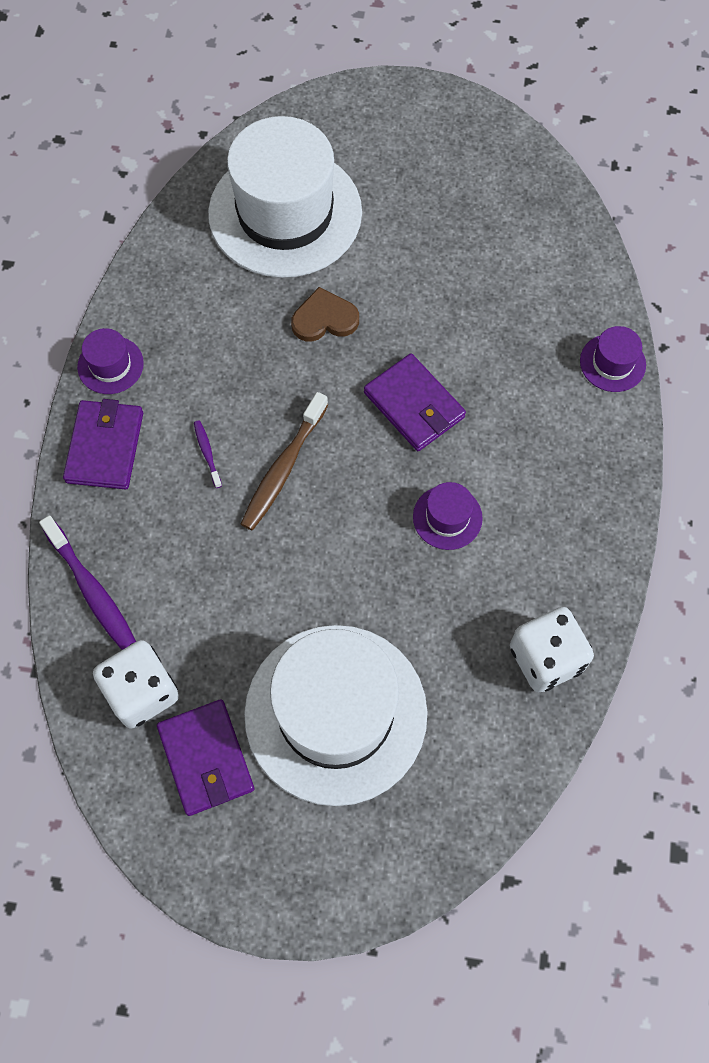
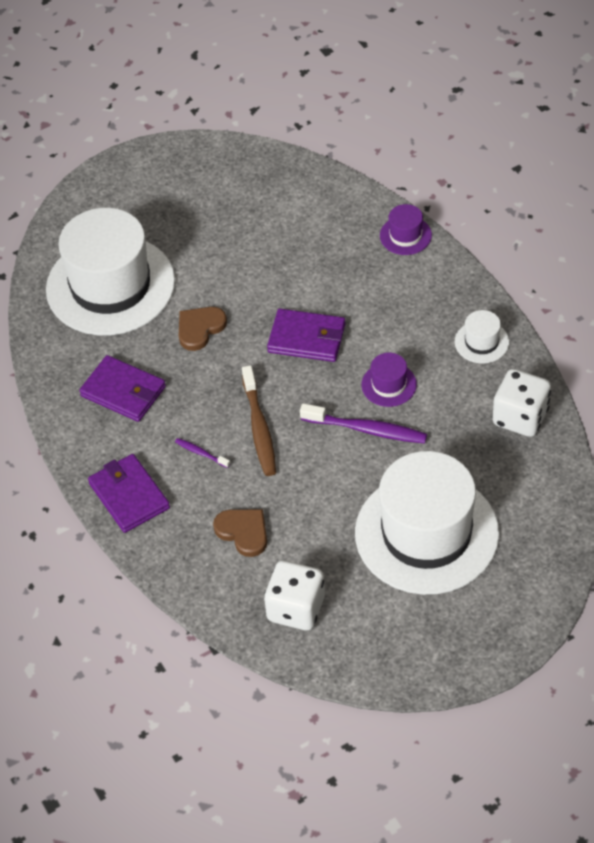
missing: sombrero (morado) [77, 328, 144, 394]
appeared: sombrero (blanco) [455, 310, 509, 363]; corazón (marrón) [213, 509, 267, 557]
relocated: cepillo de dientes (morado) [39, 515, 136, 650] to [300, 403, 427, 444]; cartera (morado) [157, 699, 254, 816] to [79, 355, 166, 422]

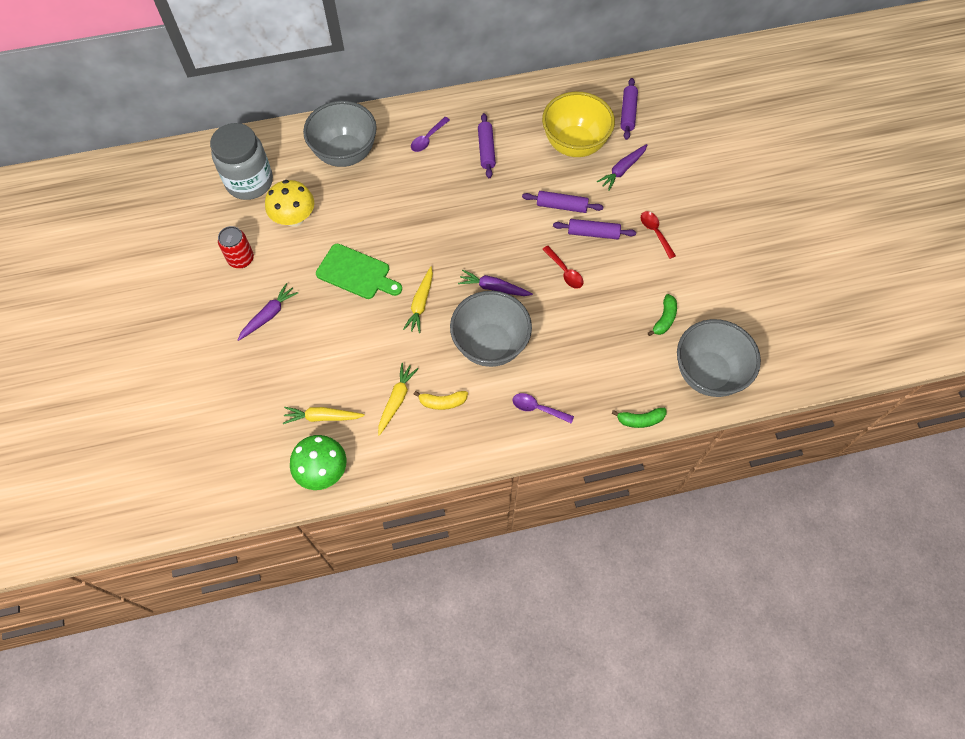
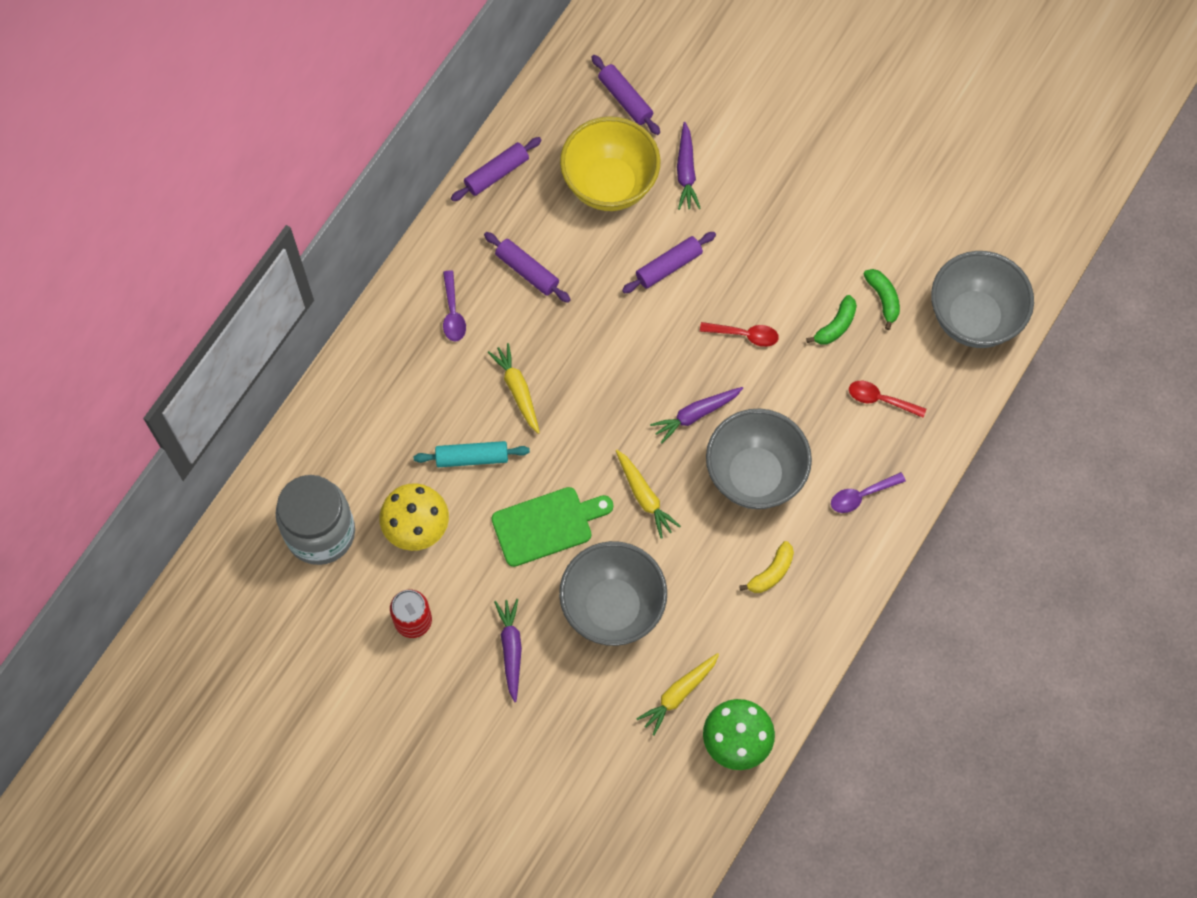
appeared: rodillo (turquesa) [414, 441, 530, 467]
relocated: cuenco (gris) [303, 101, 377, 167] to [559, 541, 667, 646]; cuchara (rojo) [641, 211, 676, 259] to [849, 381, 926, 418]; rodillo (morado) [553, 219, 636, 239] to [451, 137, 542, 201]; zanahoria (amarillo) [378, 363, 418, 436] to [488, 343, 540, 434]; plátano (verde) [612, 408, 666, 428] to [806, 295, 857, 345]

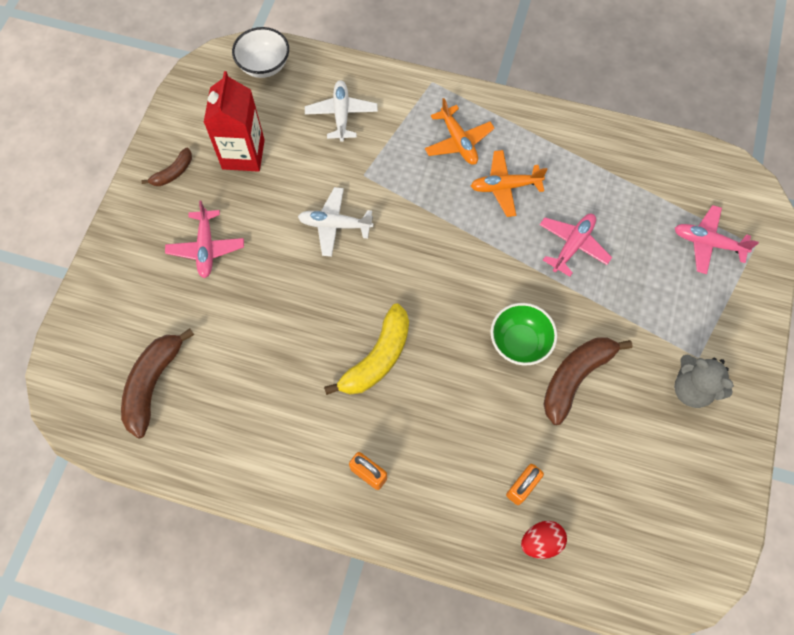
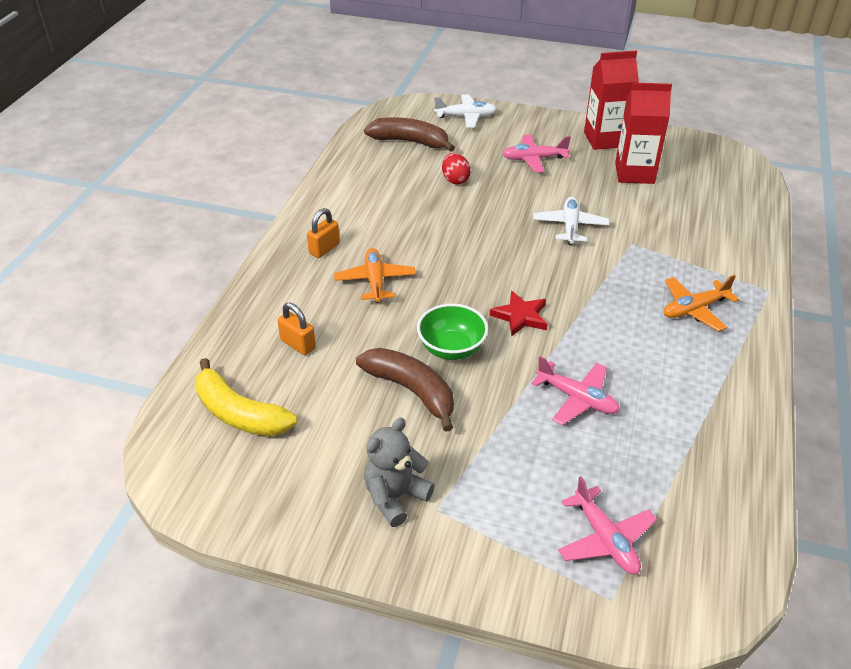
missing: cuenco (blanco) [232, 27, 289, 78]
appeared: estrella (rojo) [490, 291, 548, 337]
relocated: avión (blanco) [305, 80, 378, 142] to [434, 94, 497, 128]; avión (naranja) [471, 150, 548, 217] to [334, 248, 416, 303]; plátano (amarillo) [324, 303, 409, 395] to [195, 358, 297, 436]; huevo (rojo) [521, 521, 567, 559] to [442, 153, 471, 185]
exchanged: plátano (marrón) [141, 148, 192, 186] to cartón de leche (rojo) [584, 50, 639, 150]
spun: avión (rosa) [675, 205, 759, 274] = [558, 476, 657, 574] 135 degrees clockwise

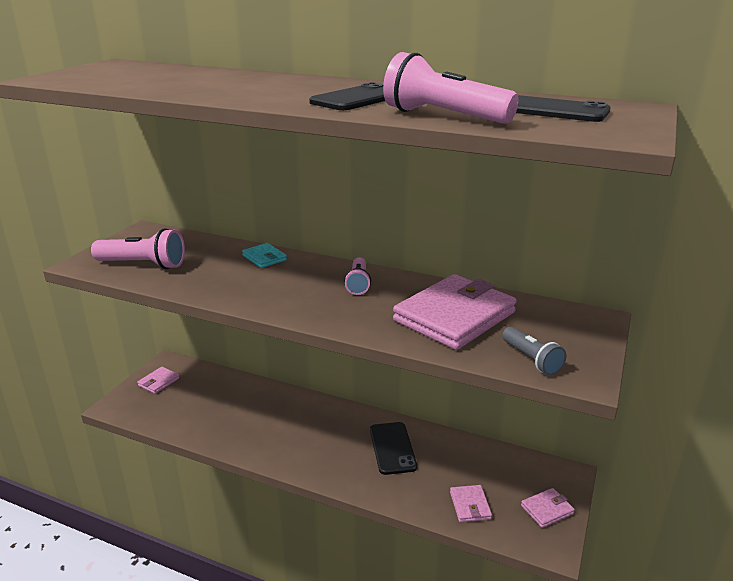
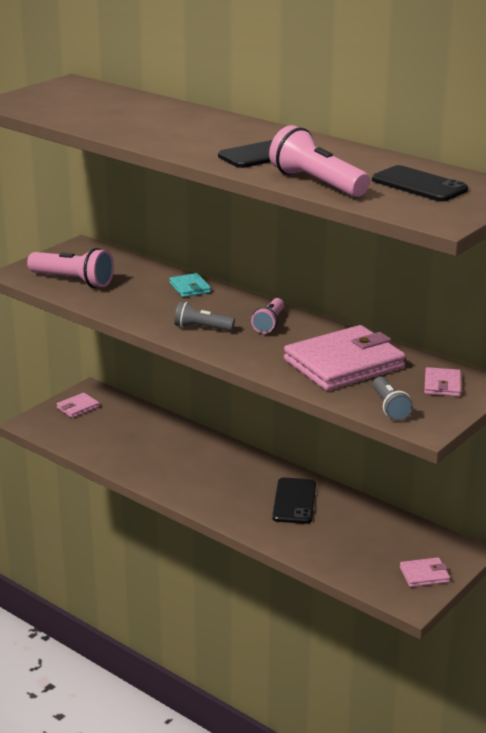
appeared: lámpara de mano (gris) [174, 301, 235, 331]
relocated: cartera (rosa) [450, 485, 492, 522] to [424, 367, 461, 397]

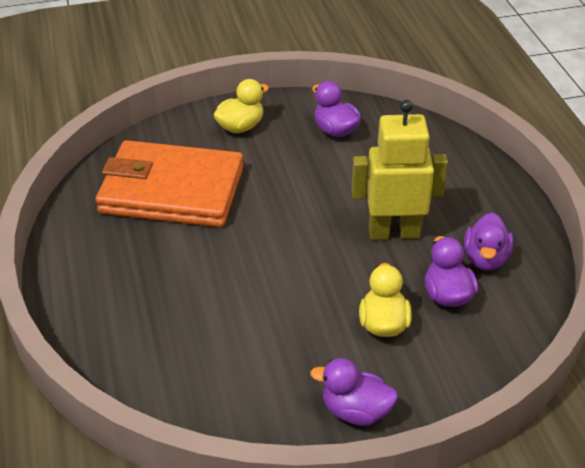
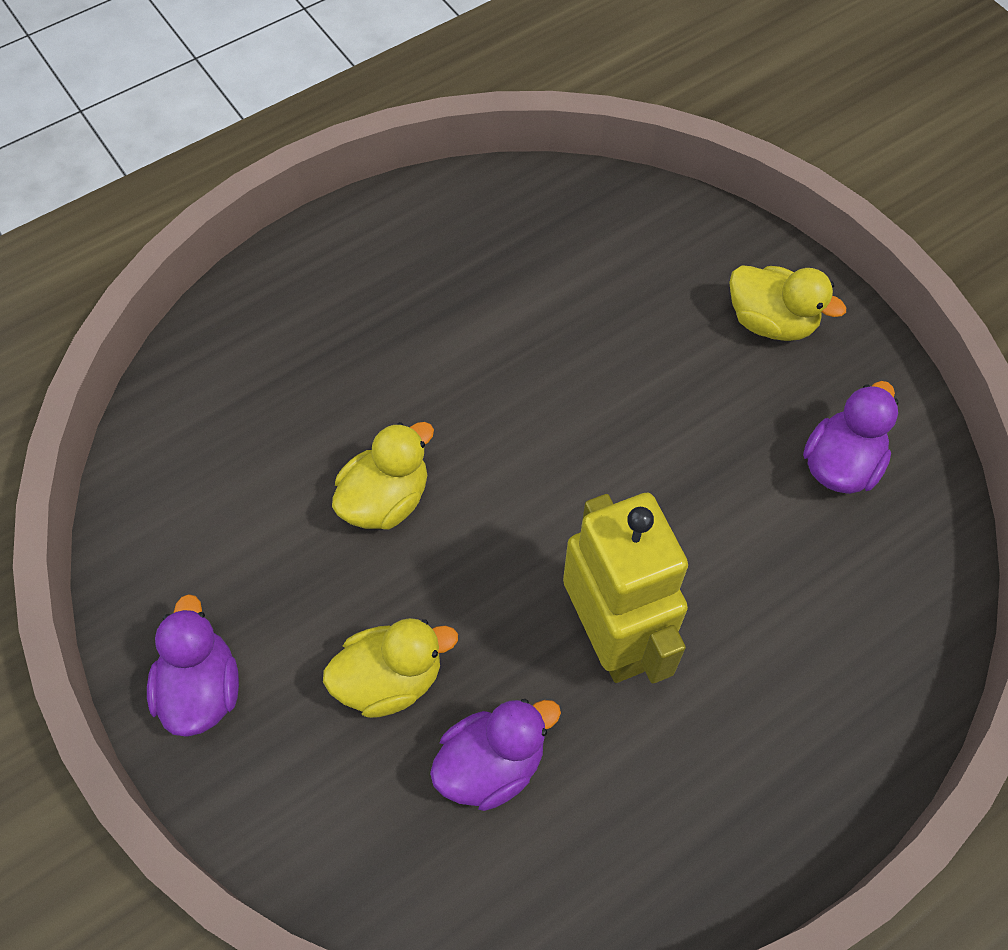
missing: cartera (naranja) [96, 140, 244, 227]; pato (morado) [464, 213, 514, 270]
appeared: pato (amarillo) [332, 422, 434, 530]

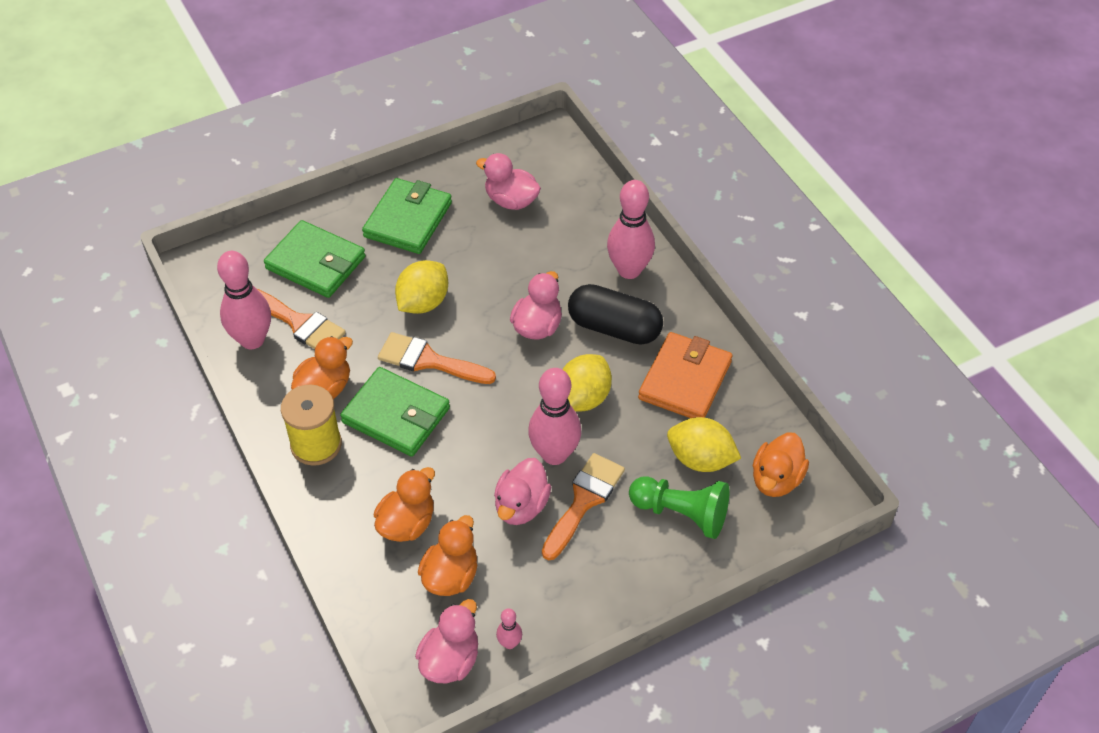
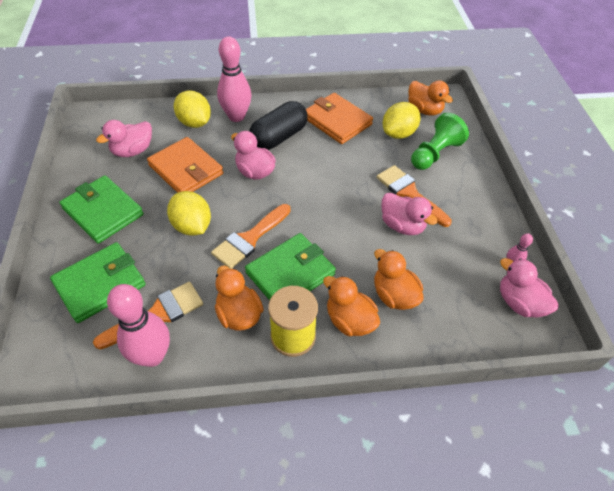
missing: bolo (rosa) [528, 368, 581, 465]
appeared: cartera (naranja) [147, 137, 223, 193]
relocated: limón (amarillo) [562, 354, 612, 412] to [174, 91, 211, 128]; pato (naranja) [418, 515, 477, 596] to [323, 276, 380, 336]

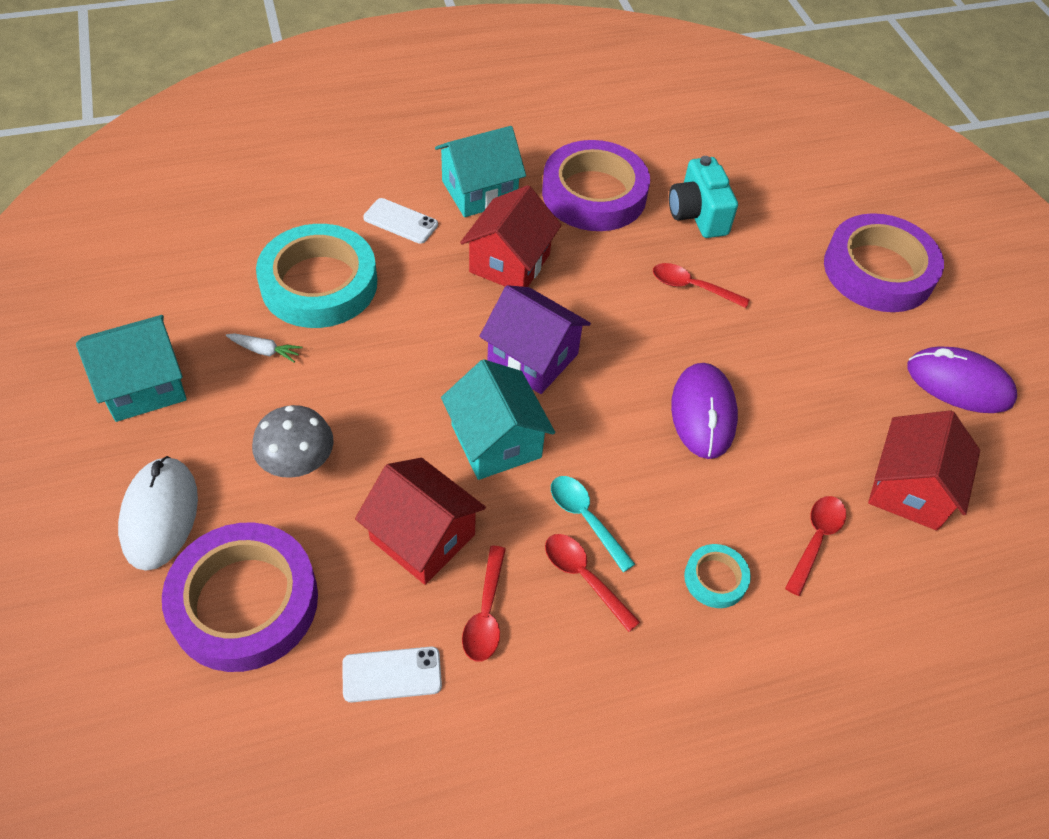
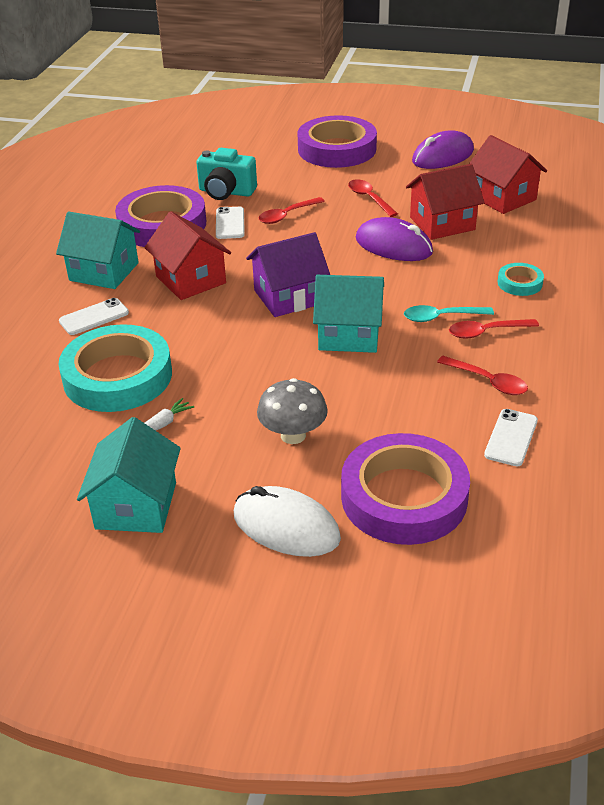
appeared: móvil (blanco) [216, 207, 245, 239]
relocated: casa (rojo) [355, 458, 486, 585] to [406, 164, 485, 240]; cuchara (rojo) [785, 496, 846, 596] to [348, 179, 398, 217]
spun: casa (turquesa) [435, 126, 526, 217] = [56, 211, 140, 289] 75 degrees counterclockwise

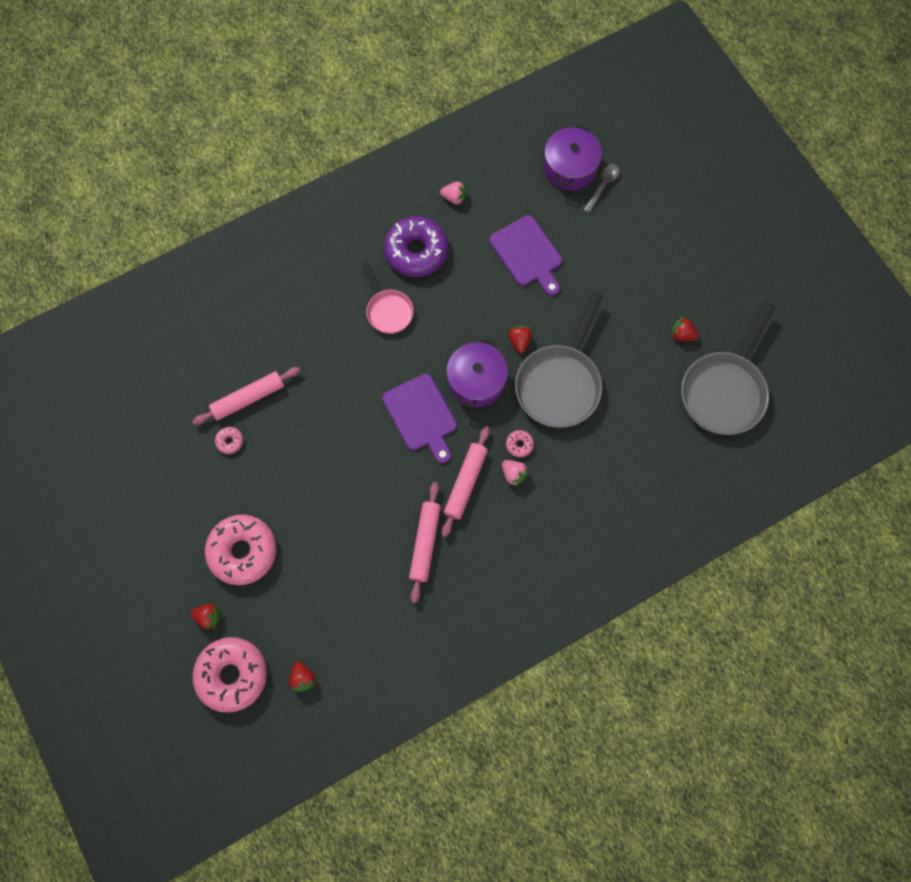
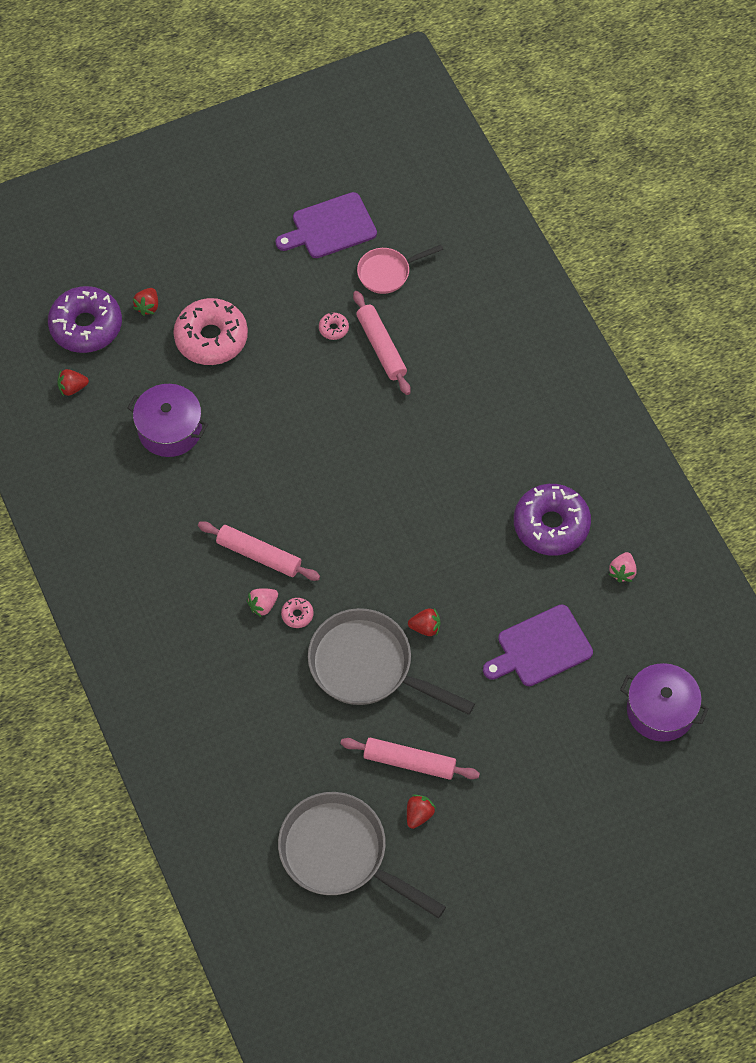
missing: cuchara (gris) [584, 164, 619, 213]
relocated: sartén (rosa) [362, 262, 414, 334] to [357, 244, 443, 294]; olla (morado) [446, 338, 508, 408] to [127, 384, 208, 457]; tabla de cortar (morado) [382, 373, 457, 464] to [275, 192, 377, 258]; rodillo (rosa) [409, 482, 441, 603] to [340, 738, 480, 780]
colour: rosquilla (rosa) [192, 637, 267, 713] to rosquilla (morado) [48, 286, 122, 353]

